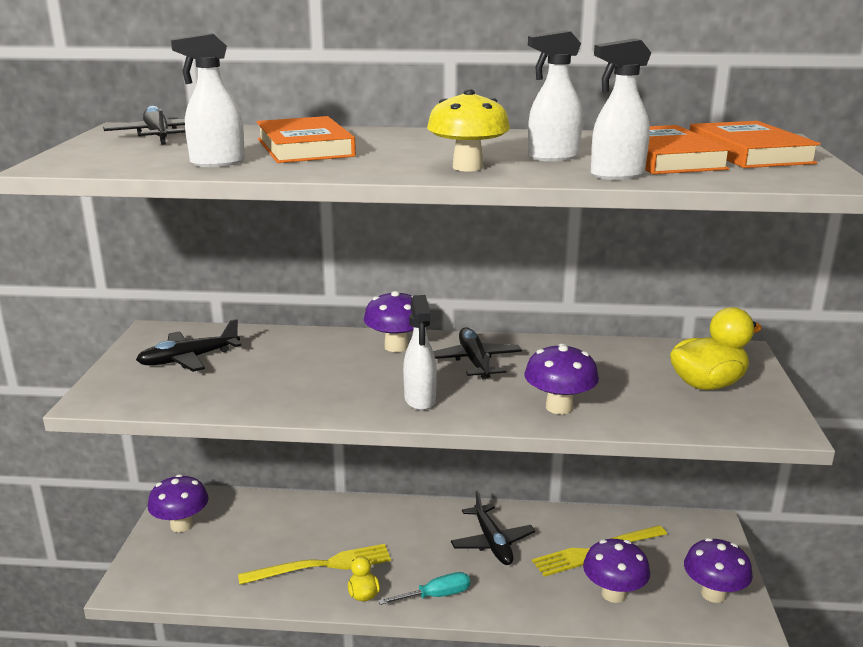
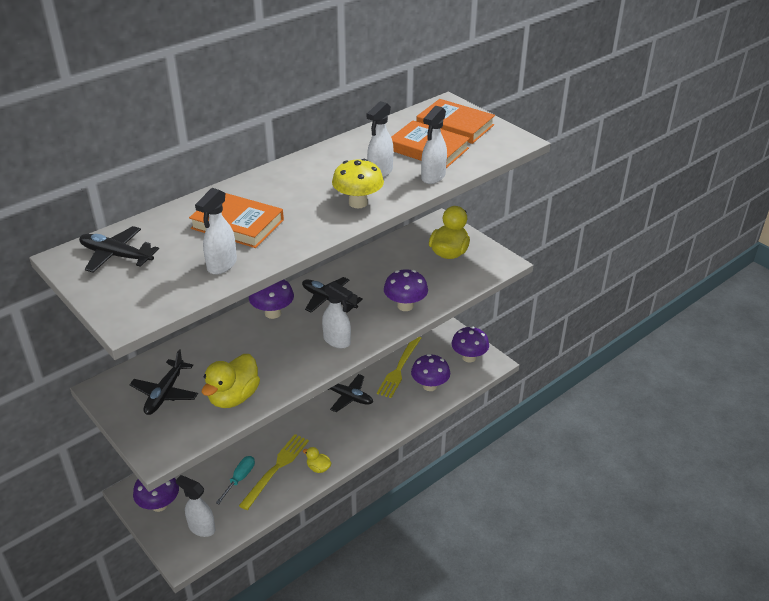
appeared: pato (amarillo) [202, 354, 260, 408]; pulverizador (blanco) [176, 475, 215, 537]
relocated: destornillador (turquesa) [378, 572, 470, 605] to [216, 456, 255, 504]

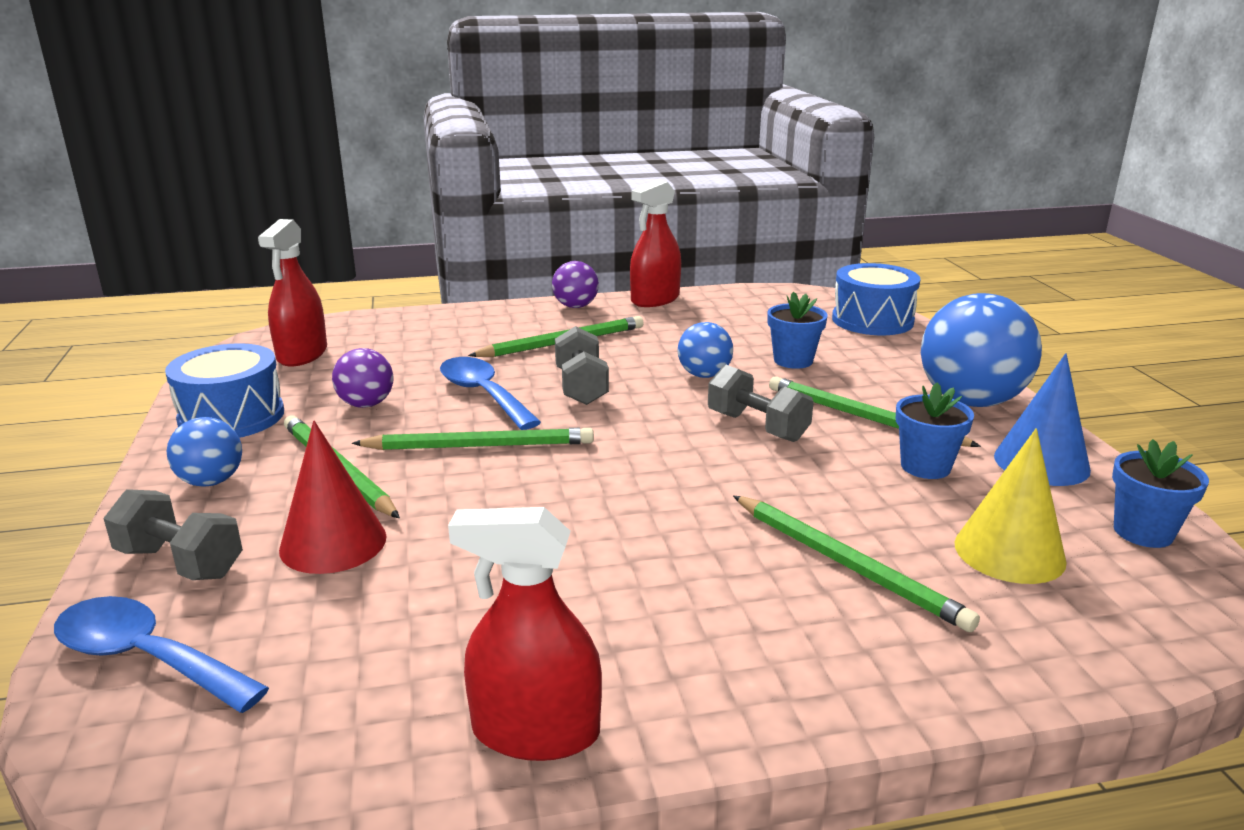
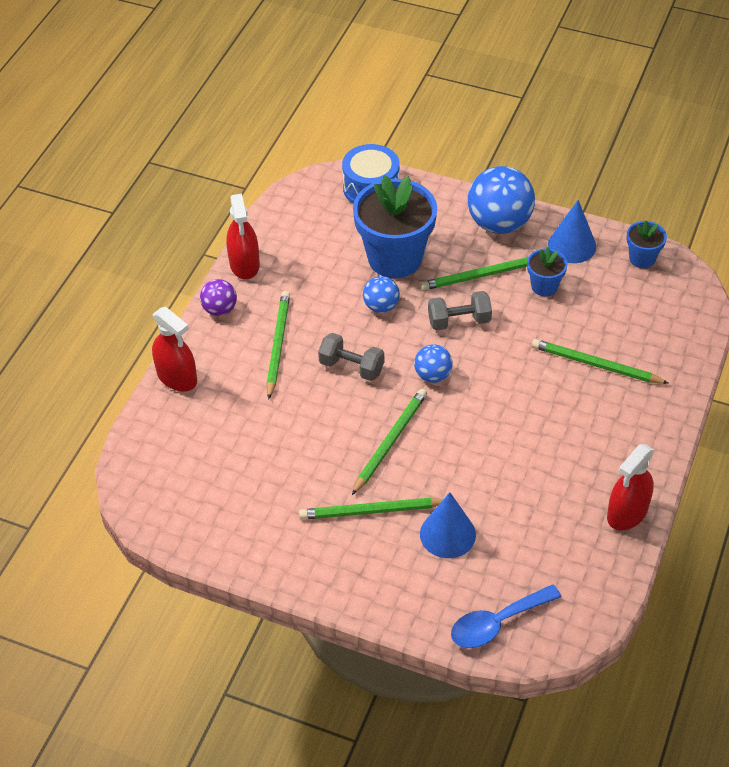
missing: tambor (azul) [165, 343, 284, 438]; pelota (morado) [332, 348, 394, 408]; cuchara (azul) [440, 357, 541, 430]; cono (amarillo) [955, 428, 1067, 584]; mancuerna (gris) [104, 489, 243, 580]
relocated: pulverizador (rojo) [258, 219, 327, 366] to [152, 306, 197, 391]; pelota (azul) [166, 417, 242, 486] to [414, 344, 452, 383]
colour: cono (rojo) [279, 421, 387, 574] to cono (azul) [420, 492, 476, 558]
spun: lápiz (verde) [733, 495, 980, 632] = [532, 339, 669, 384] 150 degrees counterclockwise
size: maceta (azul) [767, 292, 828, 369] = [353, 175, 437, 278] x2.10

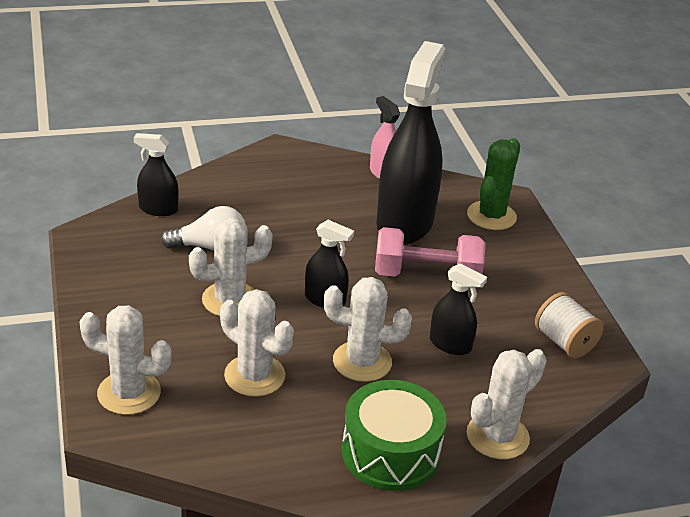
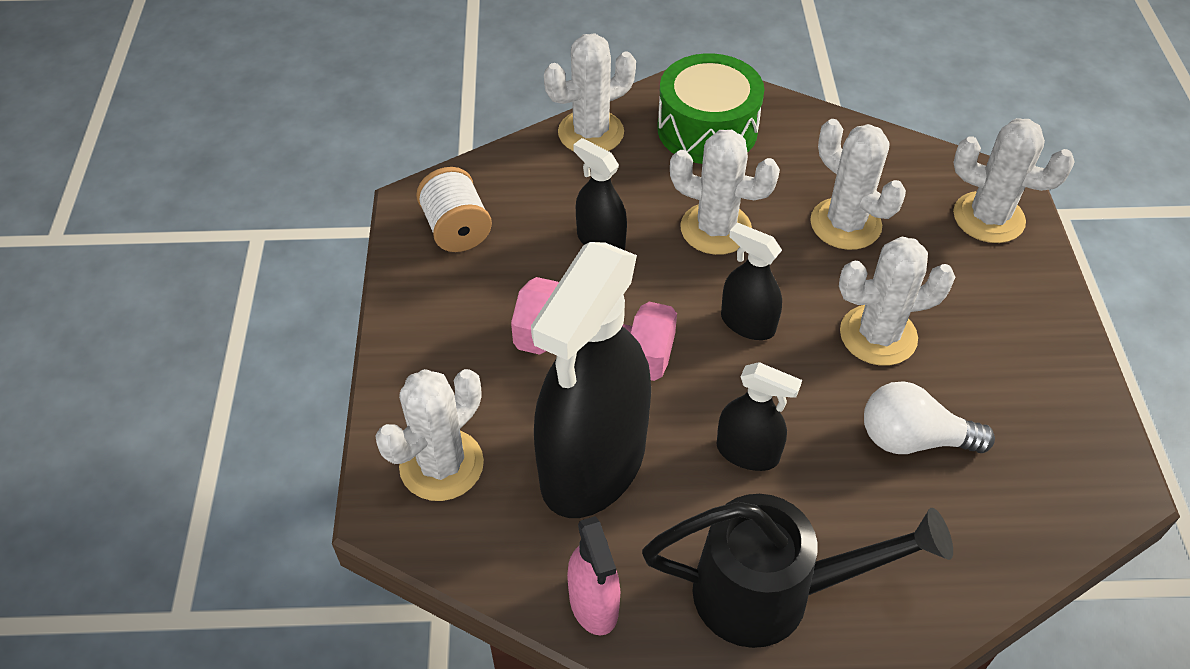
appeared: regadera (negro) [642, 494, 953, 648]
relocated: pulverizador (negro) [134, 133, 179, 216] to [716, 362, 802, 471]
colour: cactus (verde) [467, 138, 520, 230] to cactus (blanco) [375, 369, 484, 501]

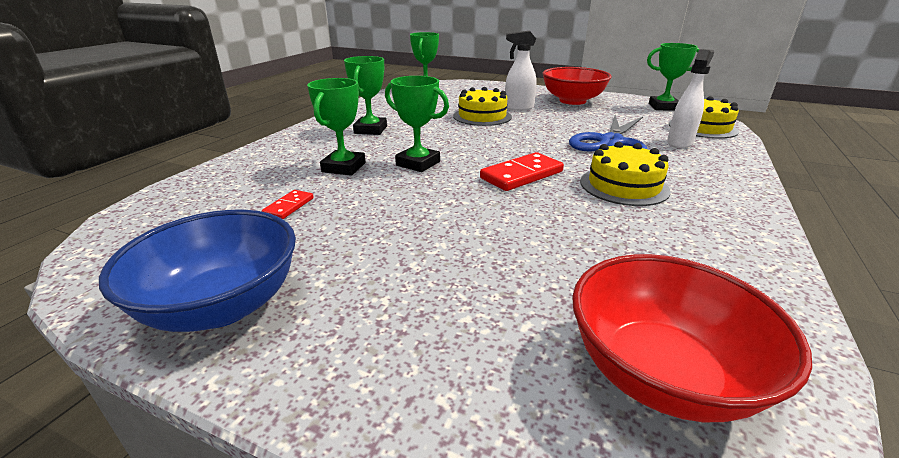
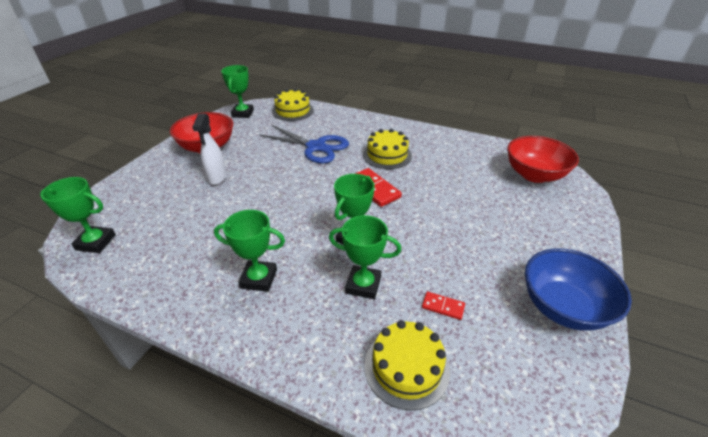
missing: pulverizador (blanco) [667, 49, 714, 148]
relocated: tarta (amarillo) [453, 87, 512, 126] to [364, 320, 450, 411]

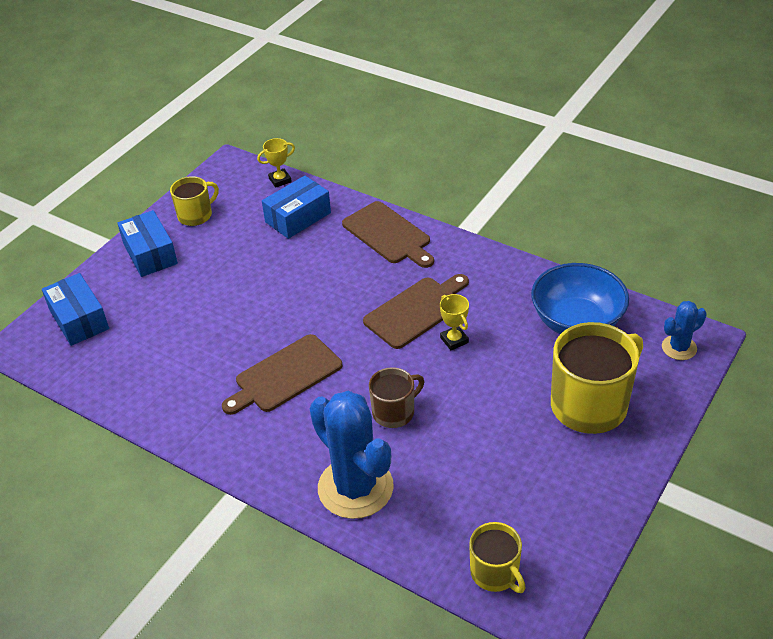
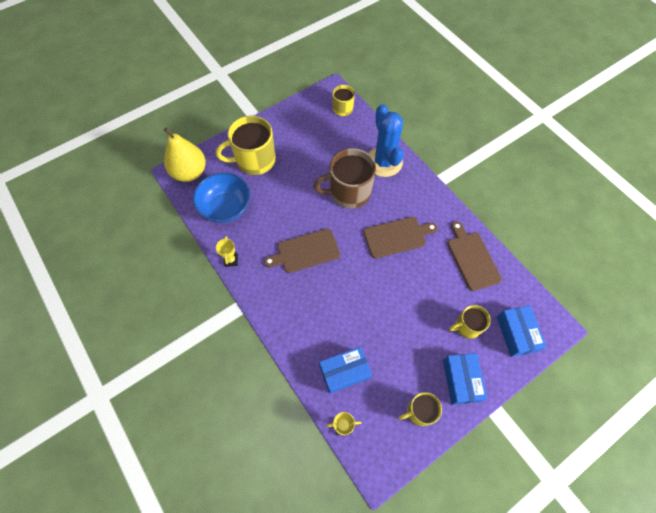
appeared: taza (amarillo) [449, 305, 491, 339]
relocated: tabla de cortar (marrón) [342, 201, 434, 268] to [448, 221, 502, 291]; trofeo (amarillo) [440, 294, 469, 350] to [216, 236, 238, 267]
exchanged: cactus (azul) [662, 301, 707, 360] to pera (amarillo) [164, 128, 206, 182]
size: taza (marrón) [369, 367, 424, 428] = [313, 148, 376, 209] x1.80

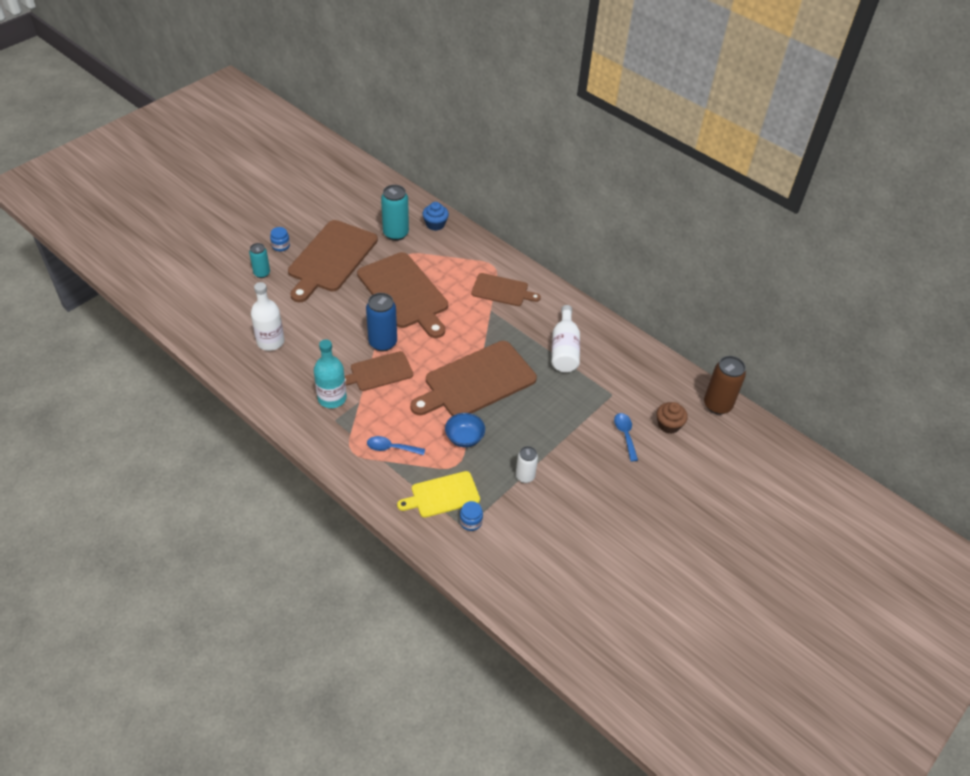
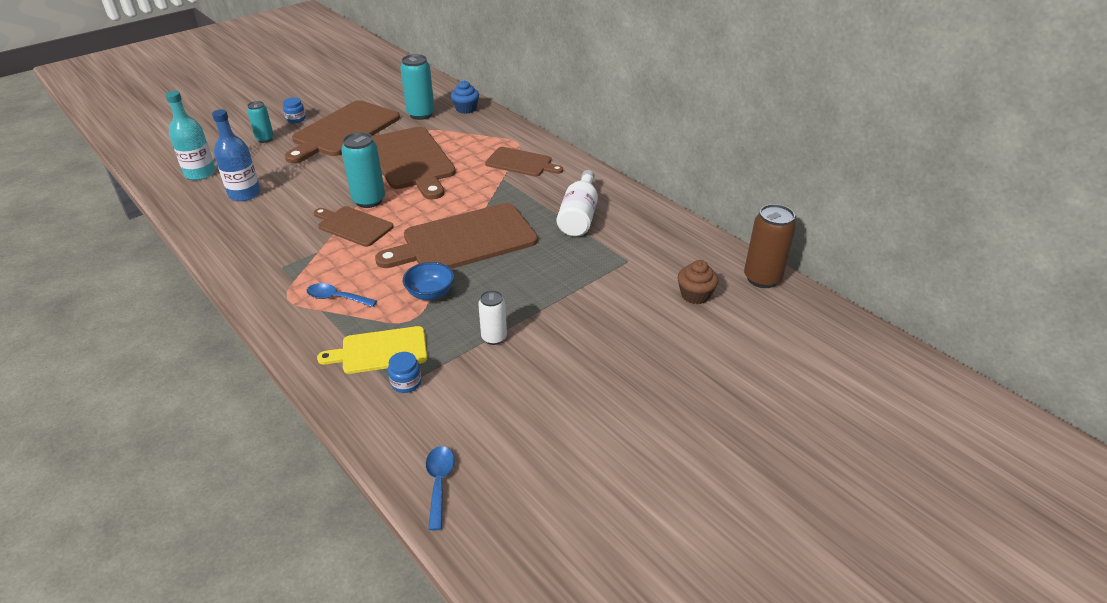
relocated: botella (turquesa) [314, 339, 347, 408] to [165, 91, 216, 180]; cuchara (azul) [614, 413, 638, 461] to [426, 446, 455, 530]
colour: botella (blanco) [251, 282, 285, 351] to botella (azul) [212, 109, 260, 201]; lata (azul) [366, 293, 397, 352] to lata (turquesa) [341, 132, 385, 208]
spun: tabla de cortar (marrón) [345, 351, 413, 391] = [314, 206, 394, 247] 45 degrees clockwise

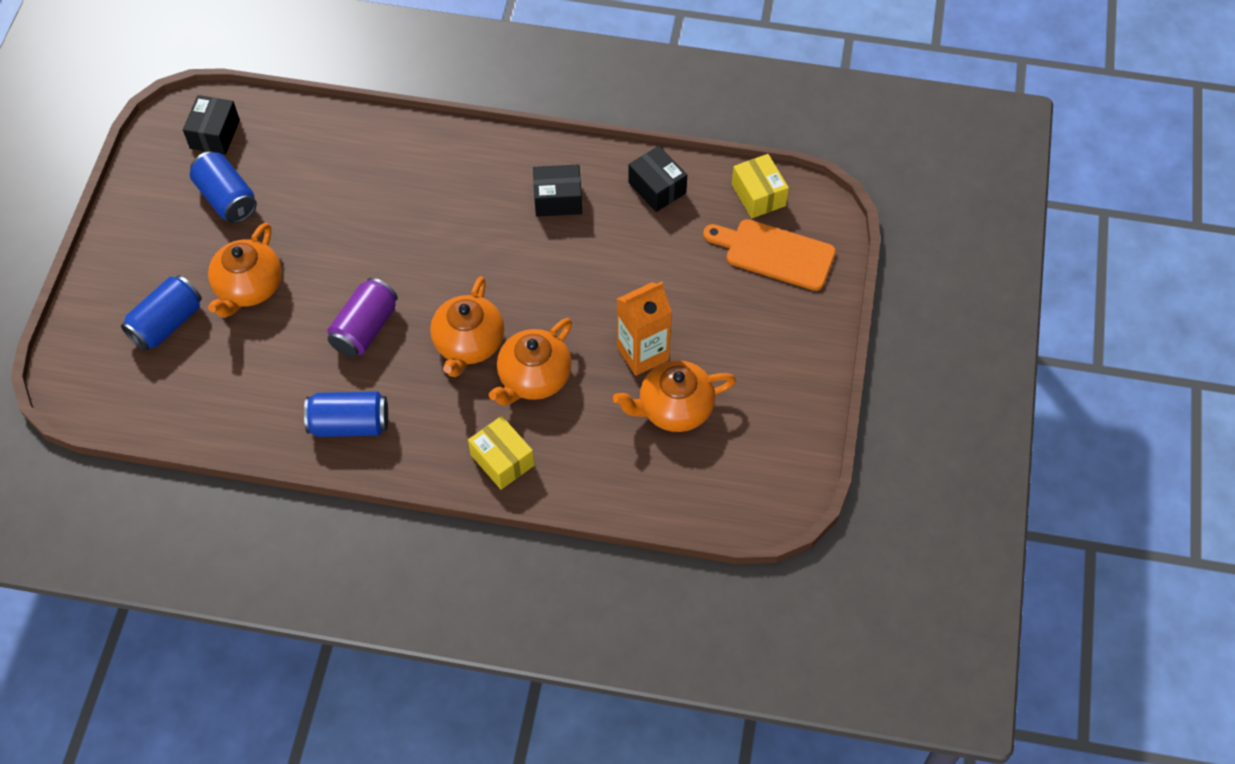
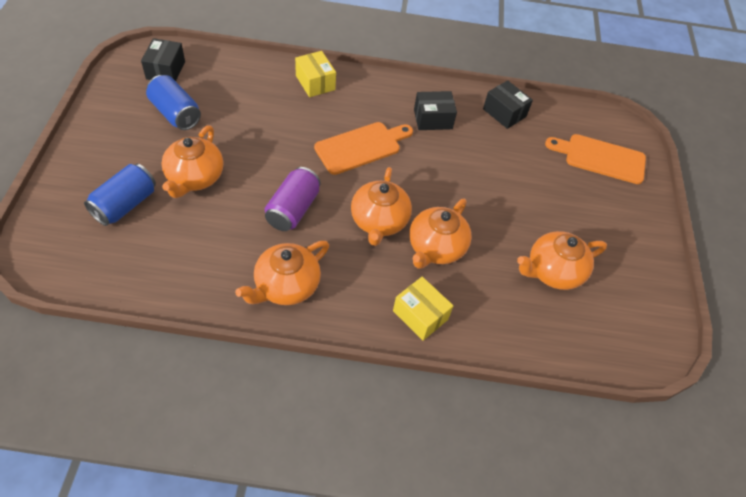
missing: cartón de leche (naranja) [617, 282, 672, 376]
appeared: tabla de cortar (naranja) [314, 122, 413, 175]
relocated: caja (amarillo) [732, 154, 789, 218] to [295, 51, 336, 97]
exchanged: lata (azul) [304, 391, 388, 437] to tetera (naranja) [235, 241, 329, 305]

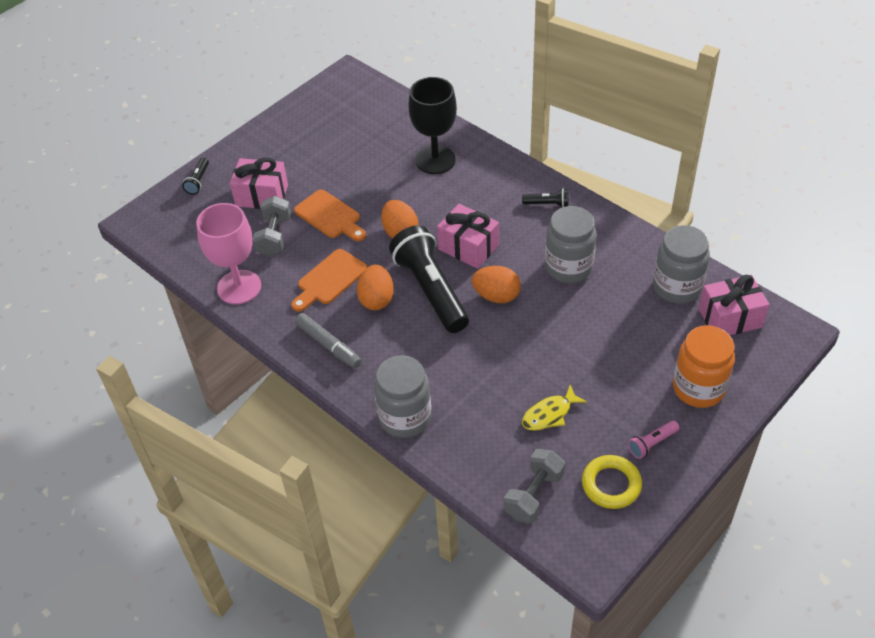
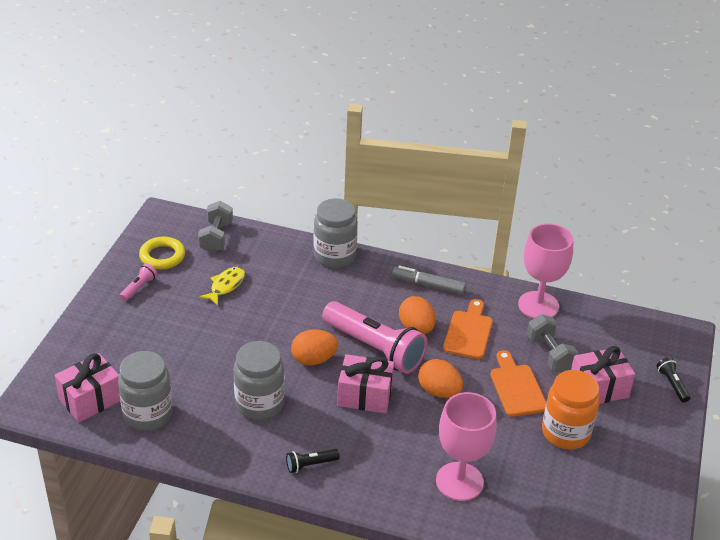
relocated: tarro (naranja) [673, 325, 735, 408] to [542, 370, 600, 449]
colour: copa (negro) [408, 77, 457, 174] to copa (rosa) [436, 392, 497, 501]; lámpara de mano (negro) [389, 225, 469, 333] to lámpara de mano (rosa) [322, 301, 428, 374]
spun: tabla de cortar (naranja) [294, 190, 366, 241] = [490, 350, 546, 417] 60 degrees clockwise

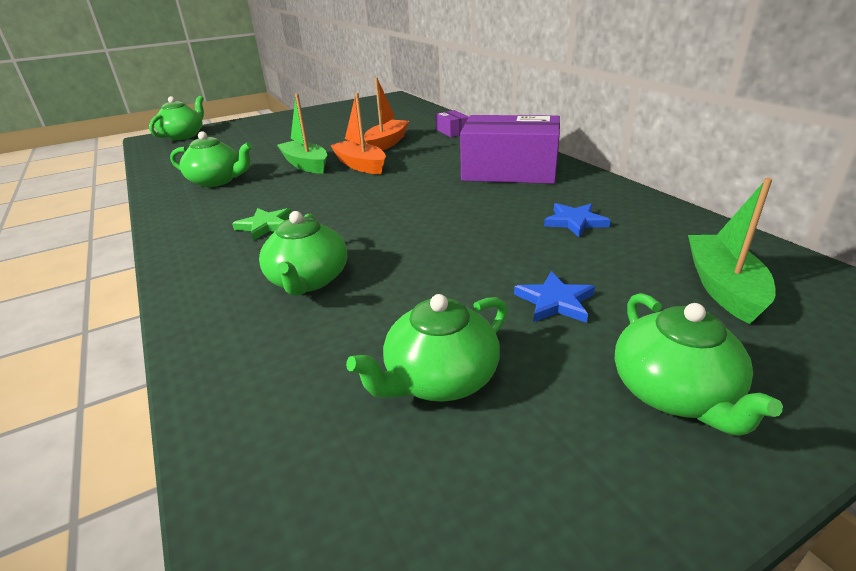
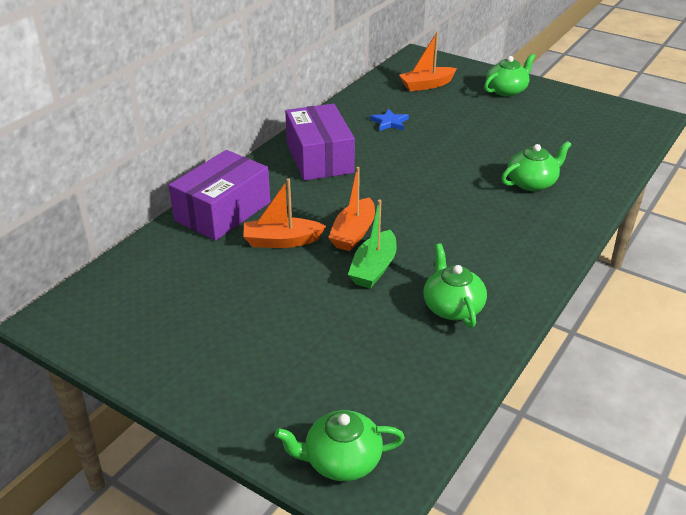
missing: estrella (verde) [232, 208, 291, 241]; estrella (azul) [514, 271, 595, 323]; tetera (verde) [346, 294, 507, 402]
colour: barco (verde) [688, 178, 776, 324] to barco (naranja) [399, 32, 457, 91]
size: caja (morado) [436, 110, 469, 137] = [169, 150, 271, 241] x2.29

